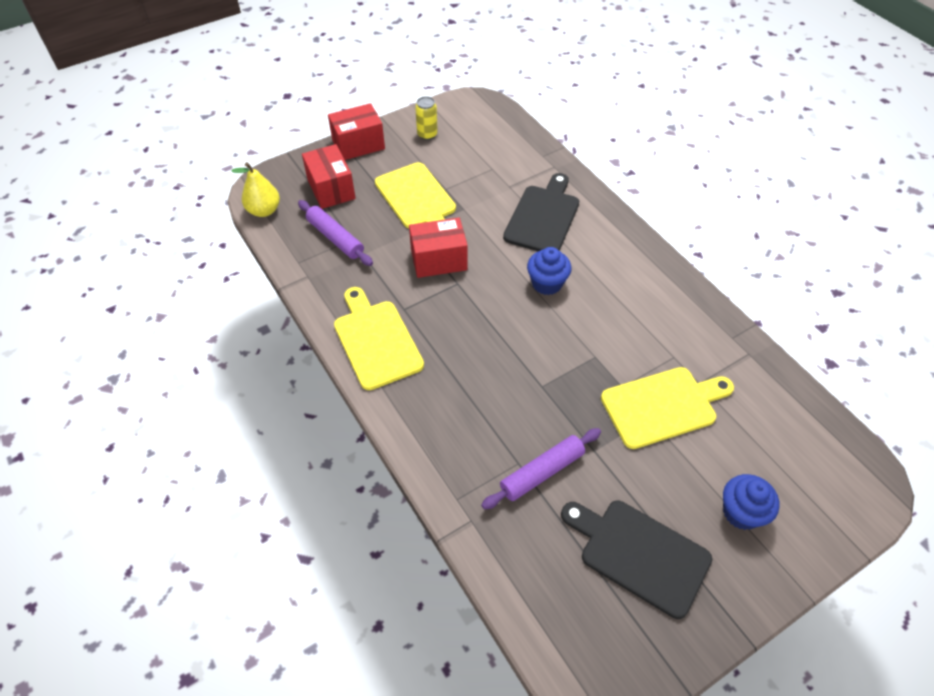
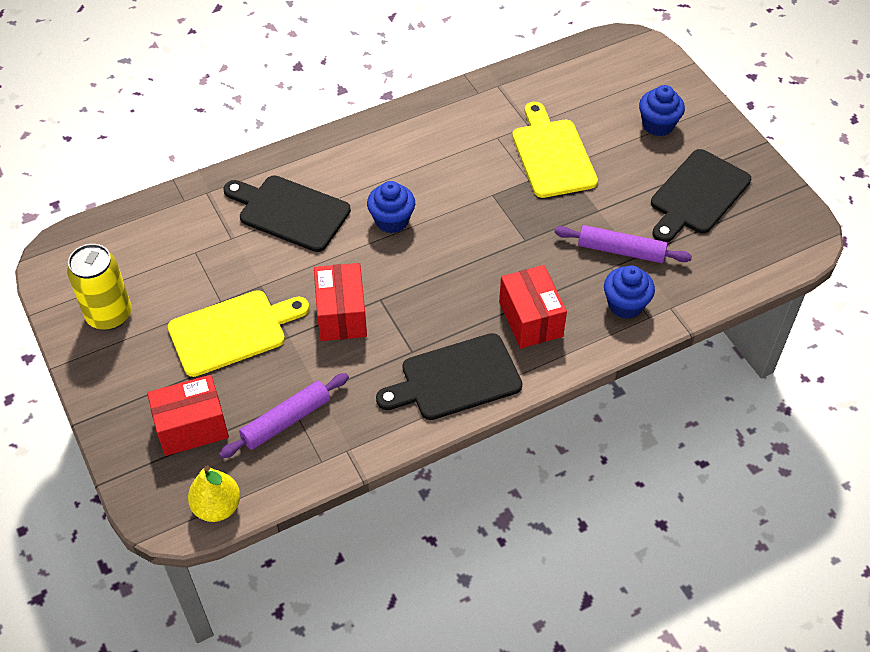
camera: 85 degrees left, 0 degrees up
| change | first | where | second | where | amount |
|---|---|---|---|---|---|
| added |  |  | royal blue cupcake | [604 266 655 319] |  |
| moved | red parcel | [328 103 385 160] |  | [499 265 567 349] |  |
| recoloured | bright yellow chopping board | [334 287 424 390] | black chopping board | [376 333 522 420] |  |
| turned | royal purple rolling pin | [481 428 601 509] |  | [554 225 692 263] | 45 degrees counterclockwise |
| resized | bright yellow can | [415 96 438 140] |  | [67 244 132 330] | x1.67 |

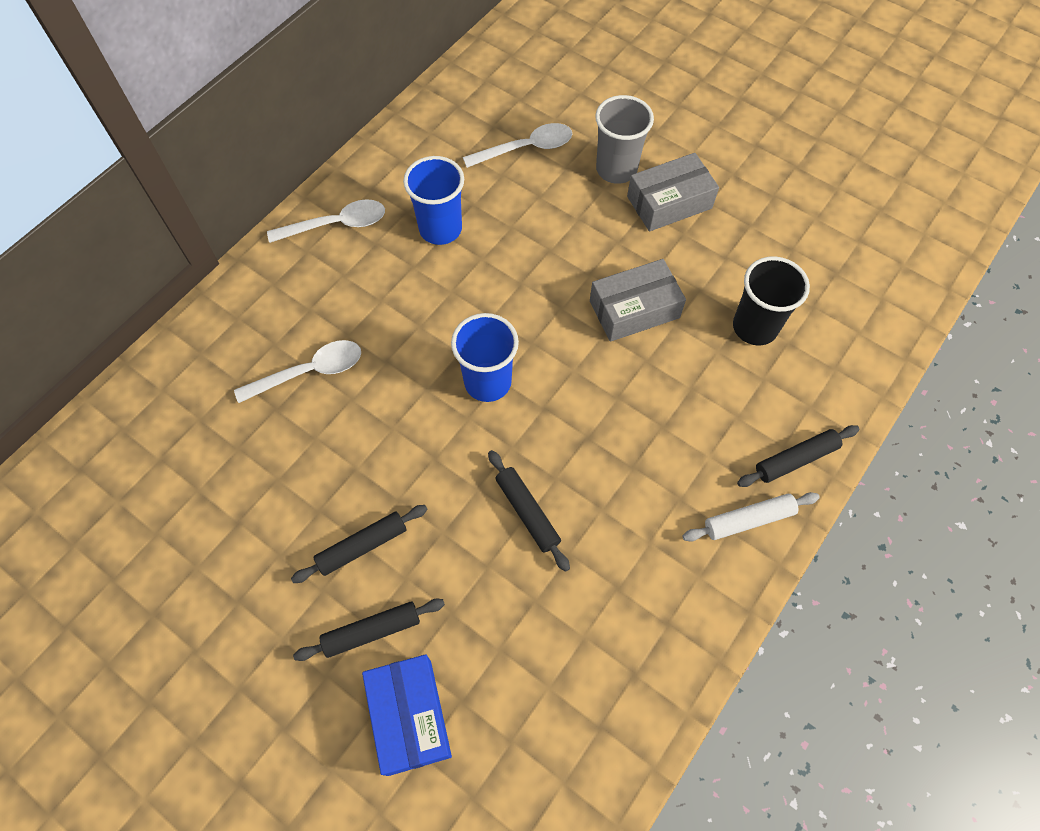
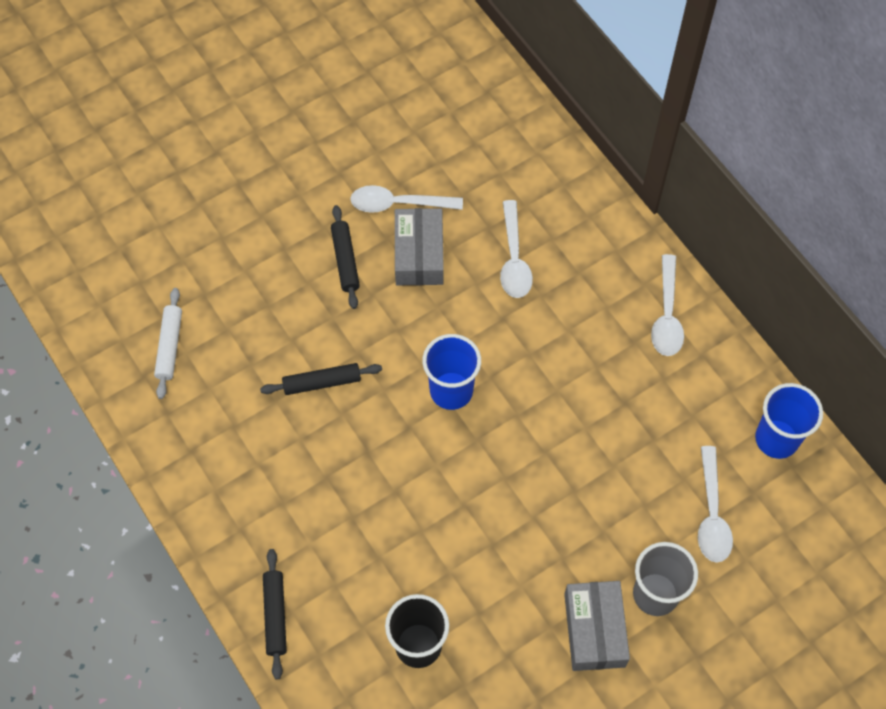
camera: 110 degrees right, 0 degrees up
| change | first | where | second | where | amount |
|---|---|---|---|---|---|
| removed | black rolling pin | [293 599 445 661] |  |  |  |
| removed | royal blue parcel | [362 654 452 776] |  |  |  |
| added |  |  | snow-white teaspoon | [350 185 463 213] |  |
| moved | royal blue beaker | [403 156 464 245] |  | [755 383 823 459] |  |
| moved | grey parcel | [590 259 686 342] |  | [395 208 444 285] |  |
| moved | snow-white rolling pin | [683 492 820 542] |  | [154 288 182 399] |  |

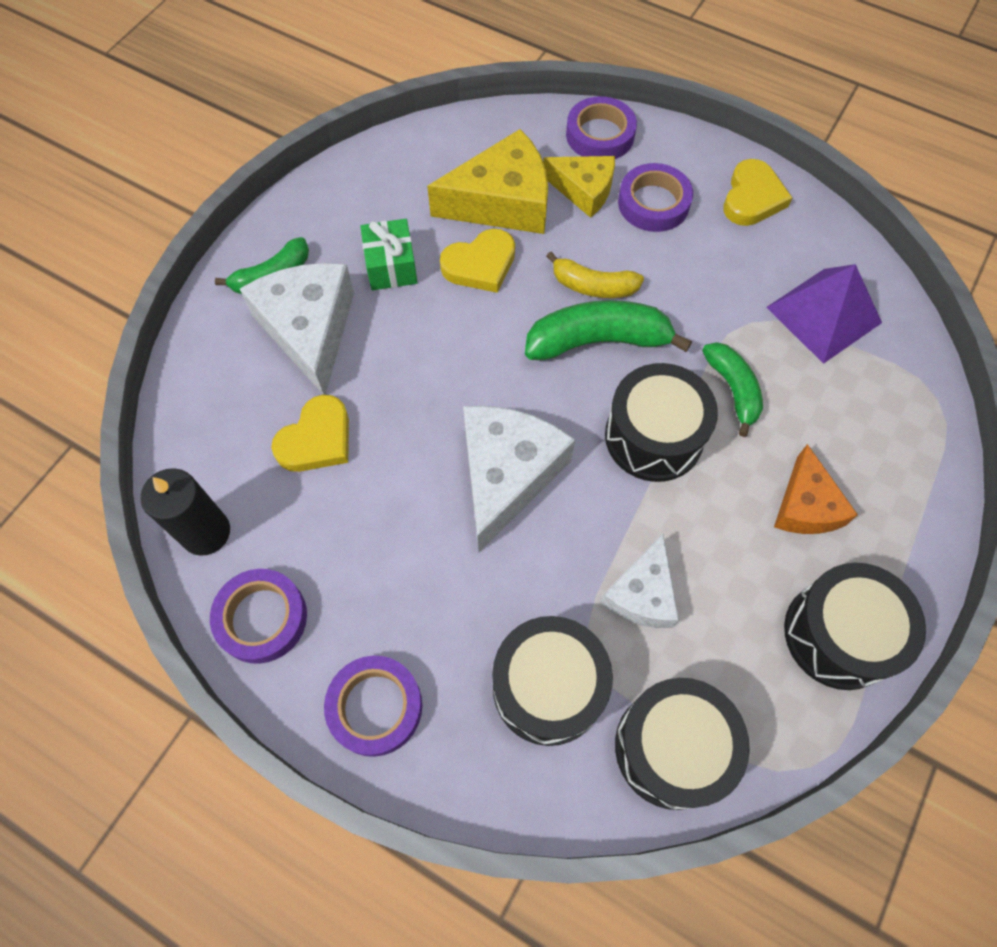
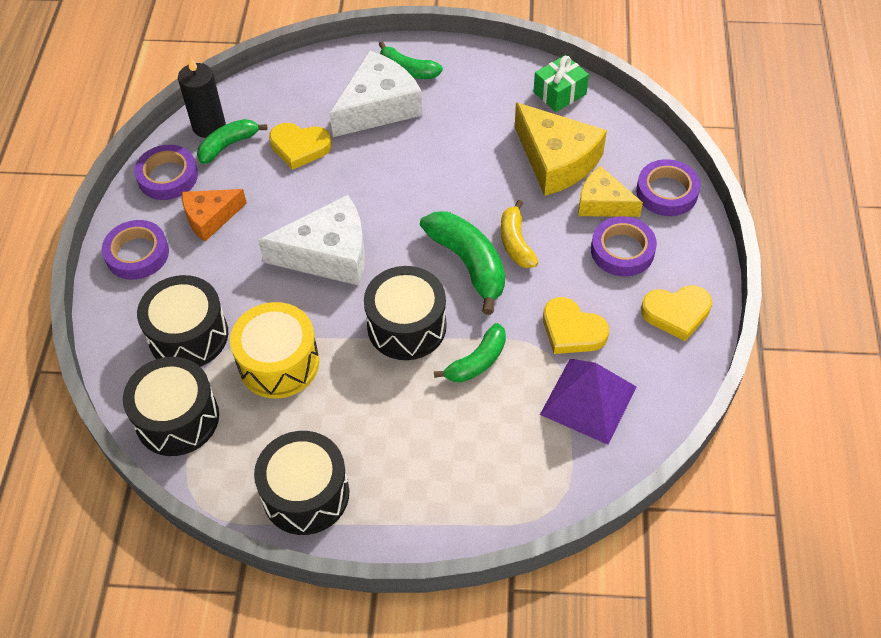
camera: 65 degrees right, 10 degrees down
| change | first | where | second | where | amount |
|---|---|---|---|---|---|
| added |  |  | emerald banana | [197 119 267 164] |  |
| moved | emerald wrapped gift | [360 219 418 290] |  | [533 55 589 112] |  |
| moved | bright yellow love heart | [440 228 515 293] |  | [543 297 609 354] |  |
| moved | orange cheese wedge | [774 444 858 534] |  | [182 189 247 242] |  |
| replaced | snow-white cheese wedge | [600 534 679 628] | bright yellow toy drum | [230 302 319 399] |  |
| turned | bright yellow cheese wedge | [543 156 615 218] |  | [578 166 643 217] | 120 degrees clockwise |

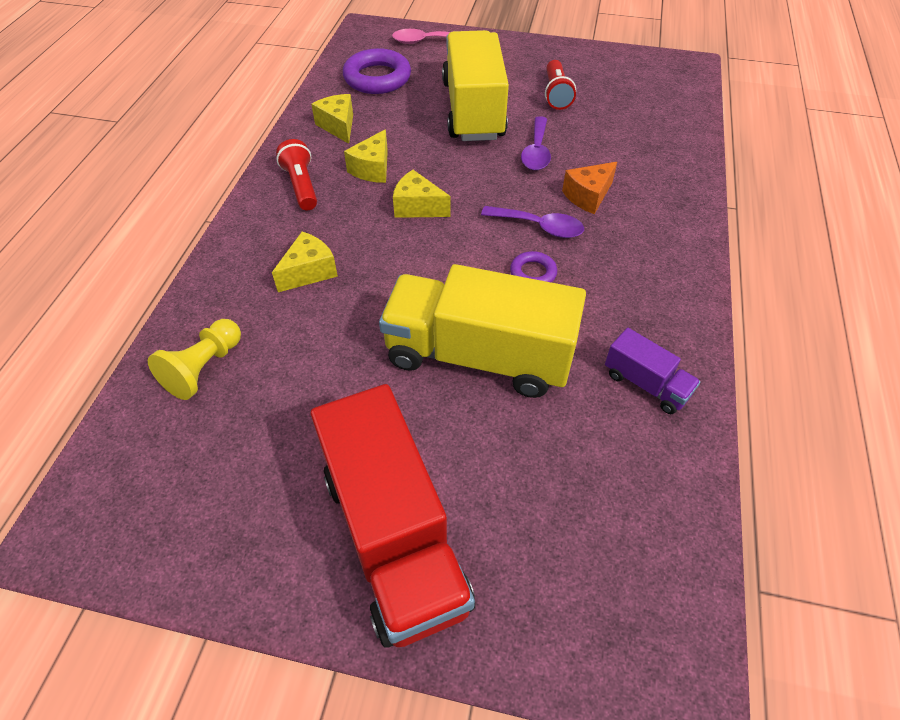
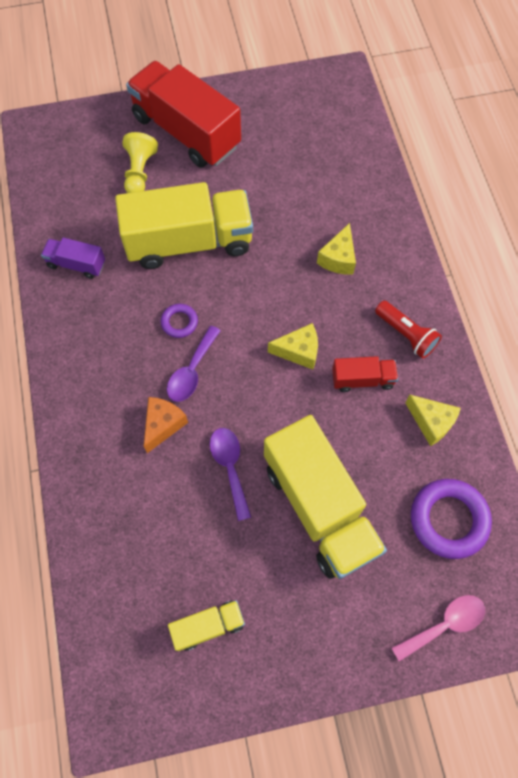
camera: 155 degrees right, 15 degrees up
| change | first | where | second | where | amount |
|---|---|---|---|---|---|
| removed | red flashlight | [545 60 576 110] |  |  |  |
| added |  |  | bright yellow lorry | [168 600 245 651] |  |
| moved | bright yellow game pawn | [148 319 241 400] |  | [122 132 158 193] |  |
| replaced | bright yellow cheese wedge | [344 129 388 183] | red lorry | [332 356 398 392] |  |
| turned | royal purple teaspoon | [481 206 584 238] |  | [167 326 221 402] | 60 degrees counterclockwise |

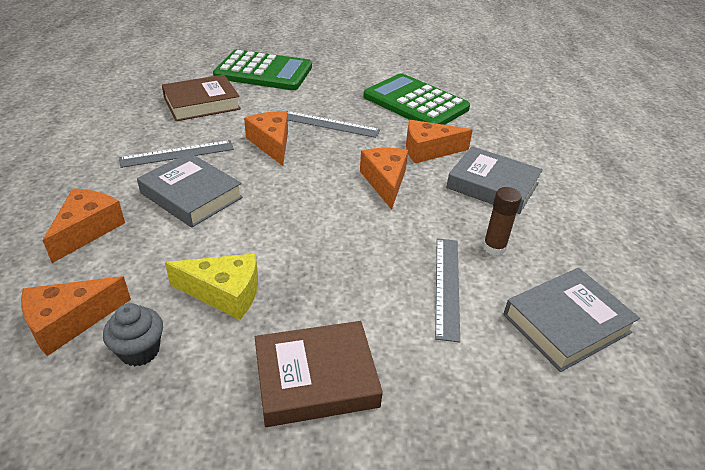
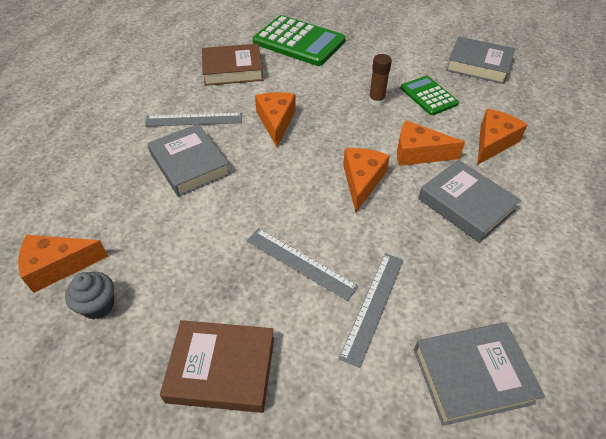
camera: 20 degrees right, 10 degrees up
| change | first | where | second | where | amount |
|---|---|---|---|---|---|
| removed | bright yellow cheese wedge | [165 253 258 320] |  |  |  |
| added |  |  | grey hardback | [446 37 515 84] |  |
| moved | orange cheese wedge | [43 188 125 263] |  | [477 109 528 165] |  |
| moved | grey measuring stick | [287 111 380 138] |  | [247 228 359 301] |  |
| moved | dark brown glue | [483 187 522 256] |  | [368 54 392 106] |  |
| resized | emerald adding machine | [363 73 470 125] |  | [401 76 459 115] | x0.58 |

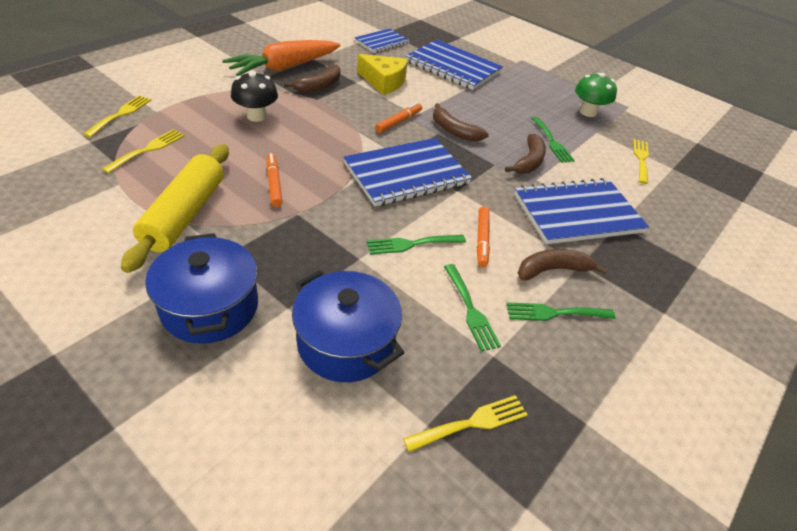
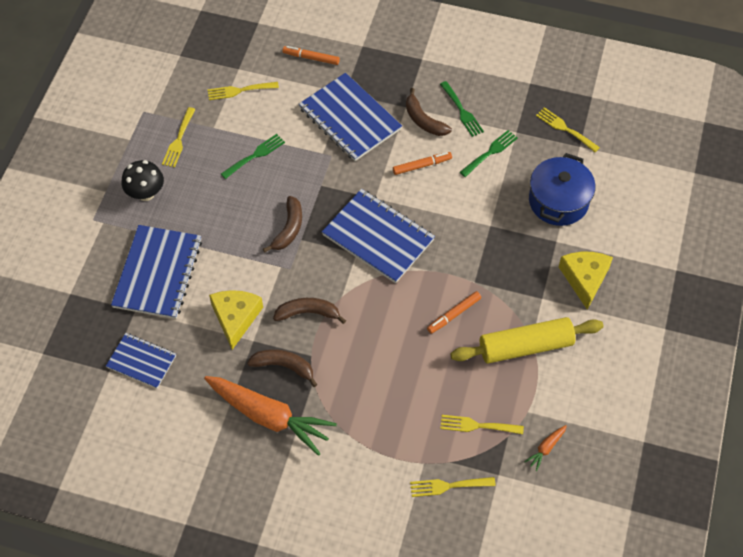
camera: 110 degrees left, 15 degrees up
| change | first | where | second | where | amount |
|---|---|---|---|---|---|
| removed | emerald fork | [367 235 466 254] |  |  |  |
| added |  |  | orange root vegetable | [524 425 567 471] |  |
| moved | black toadstool | [231 71 278 122] |  | [122 160 164 201] |  |
| moved | orange marker | [375 102 422 133] |  | [282 46 340 65] |  |
| moved | dark brown banana | [505 134 546 174] |  | [273 298 346 324] |  |
| replaced | royal blue cooking pot | [145 233 258 344] | bright yellow cheese wedge | [559 252 613 310] |  |
| replaced | emerald toadstool | [575 73 617 117] | bright yellow fork | [162 107 195 168] |  |

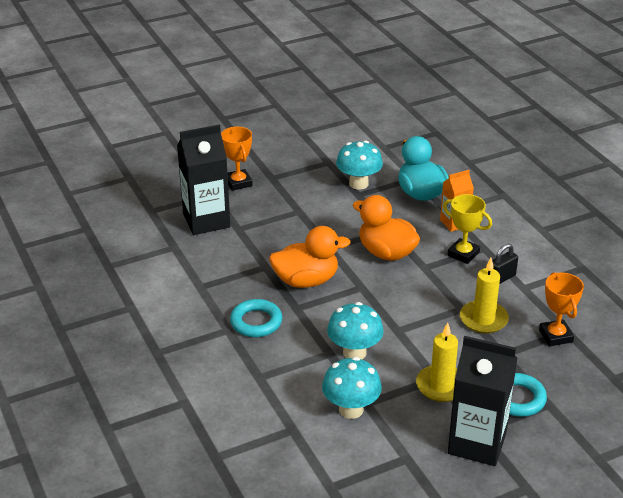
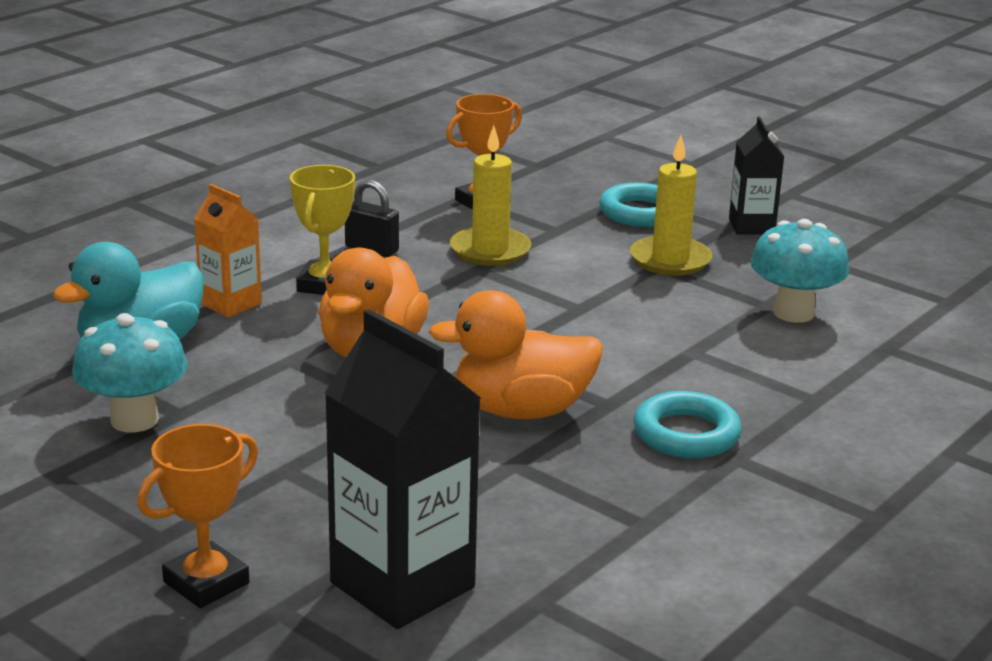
camera: 115 degrees left, 10 degrees down
| change | first | where | second | where | amount |
|---|---|---|---|---|---|
| removed | aqua toadstool | [327 302 384 359] |  |  |  |
| turned | orange toy duck | [269 226 351 288] |  | [429 290 603 419] | 60 degrees counterclockwise |
| resized | black carton | [448 336 517 466] |  | [729 117 784 234] | x0.56 |

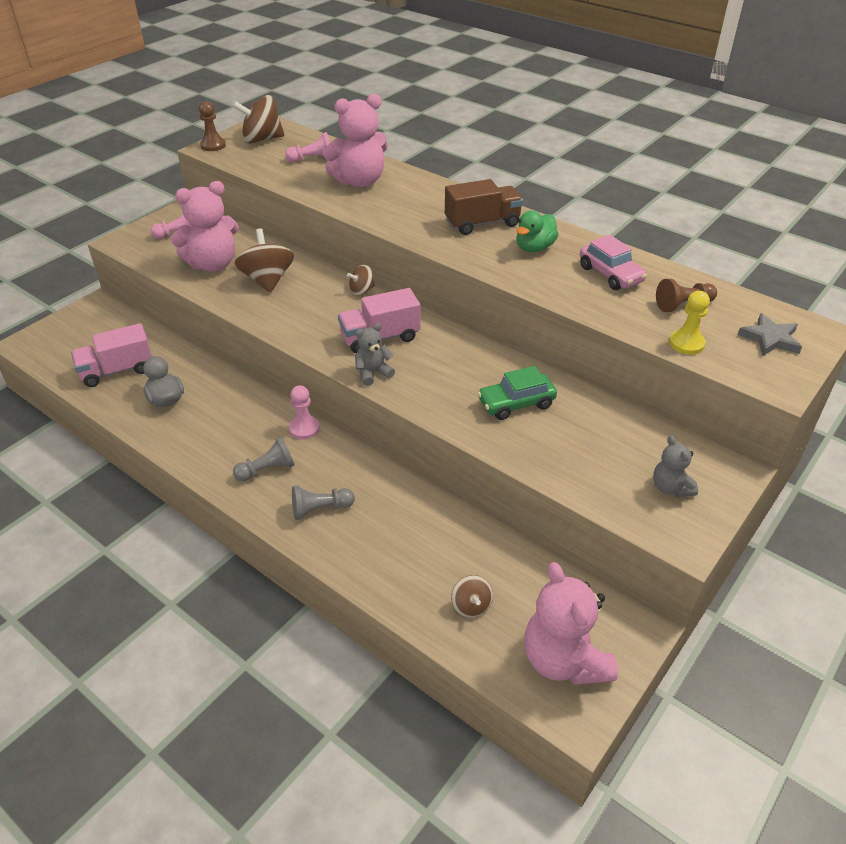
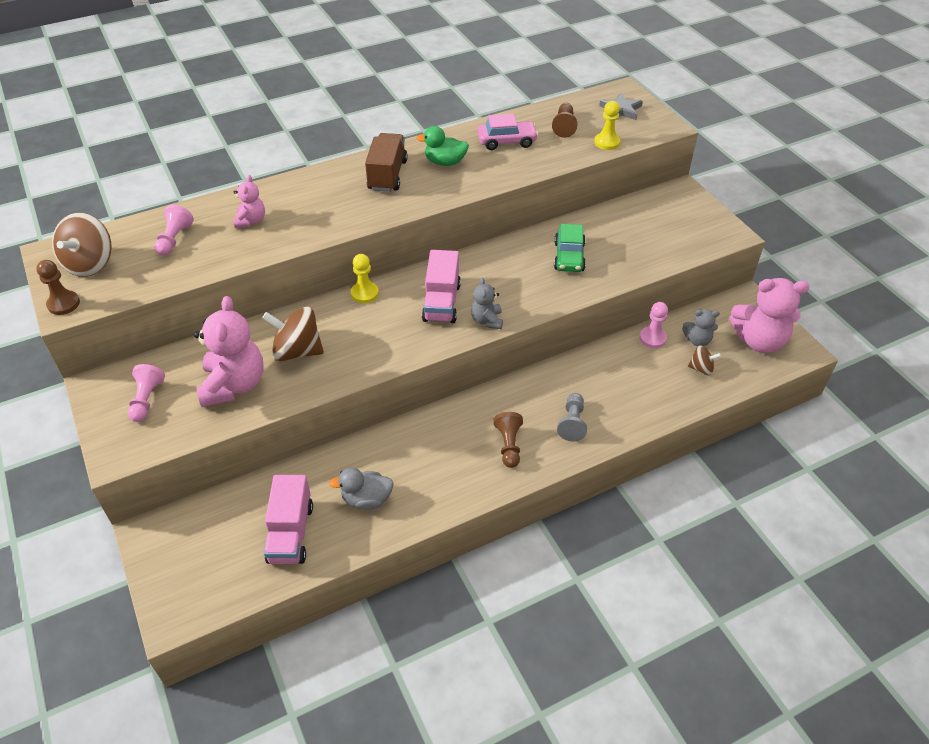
camera: 65 degrees left, 5 degrees up
| change | first | where | second | where | amount |
|---|---|---|---|---|---|
| moved | rosy game pawn | [289 385 320 440] |  | [640 302 668 348] |  |
| moved | grey teddy bear | [653 436 698 497] |  | [682 309 720 346] |  |
| replaced | dark brown toy top | [347 265 374 296] | bright yellow game pawn | [351 254 379 303] |  |
| recoloured | grey game pawn | [233 437 294 481] | dark brown game pawn | [493 412 523 468] |  |
| turned | emerald toy duck | [516 211 559 252] |  | [416 126 469 166] | 120 degrees clockwise |
| resized | rosy teddy bear | [323 94 388 187] |  | [233 175 265 228] | x0.52 |

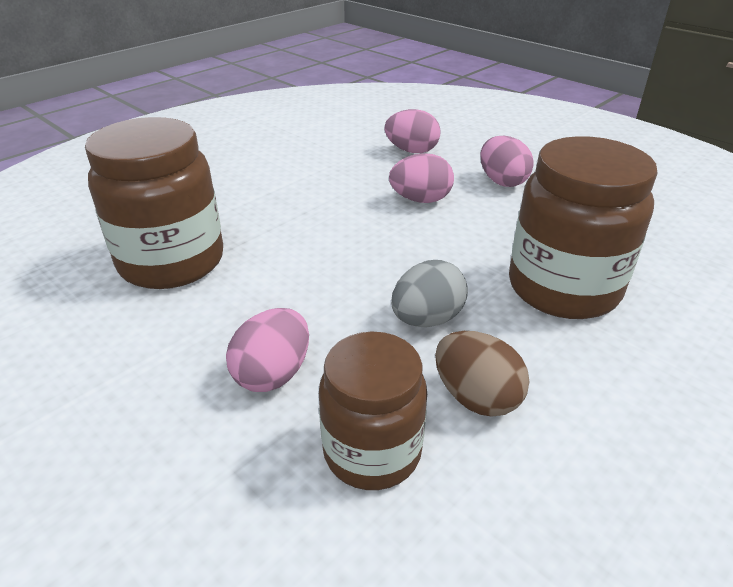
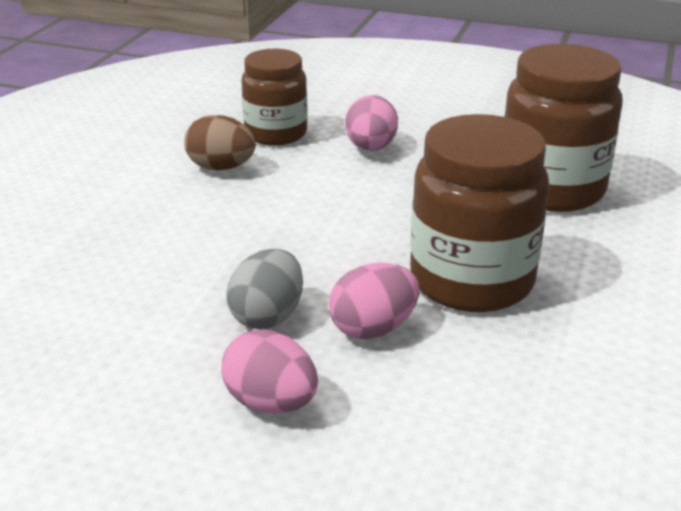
camera: 155 degrees right, 5 degrees down
| change | first | where | second | where | amount |
|---|---|---|---|---|---|
| removed | rosy toy egg | [385 109 441 153] |  |  |  |
| moved | grey toy egg | [391 260 468 327] |  | [227 248 303 329] |  |
| moved | dark brown preserve jar | [509 136 658 319] |  | [410 114 549 312] |  |

